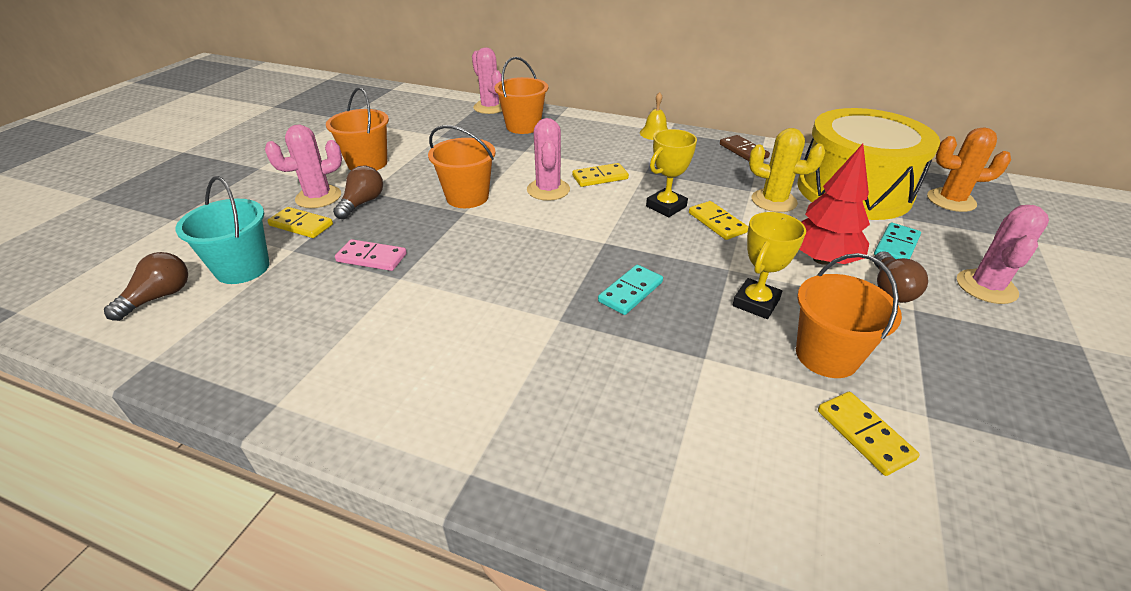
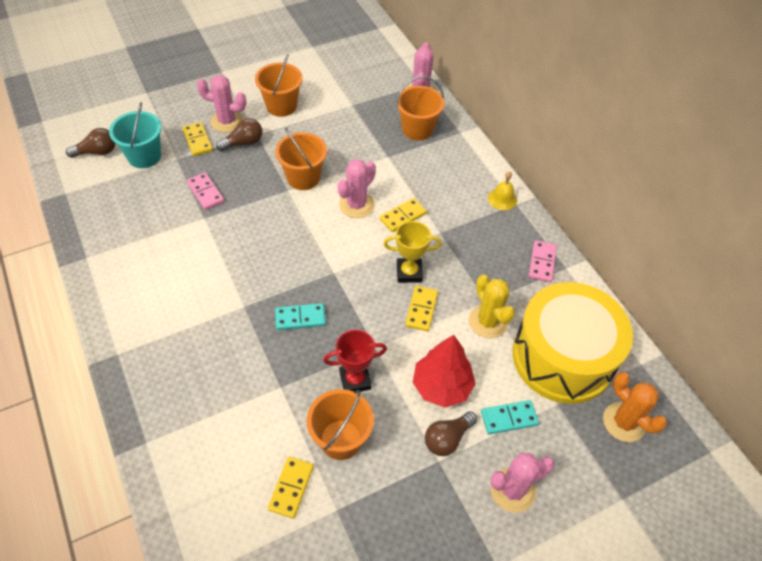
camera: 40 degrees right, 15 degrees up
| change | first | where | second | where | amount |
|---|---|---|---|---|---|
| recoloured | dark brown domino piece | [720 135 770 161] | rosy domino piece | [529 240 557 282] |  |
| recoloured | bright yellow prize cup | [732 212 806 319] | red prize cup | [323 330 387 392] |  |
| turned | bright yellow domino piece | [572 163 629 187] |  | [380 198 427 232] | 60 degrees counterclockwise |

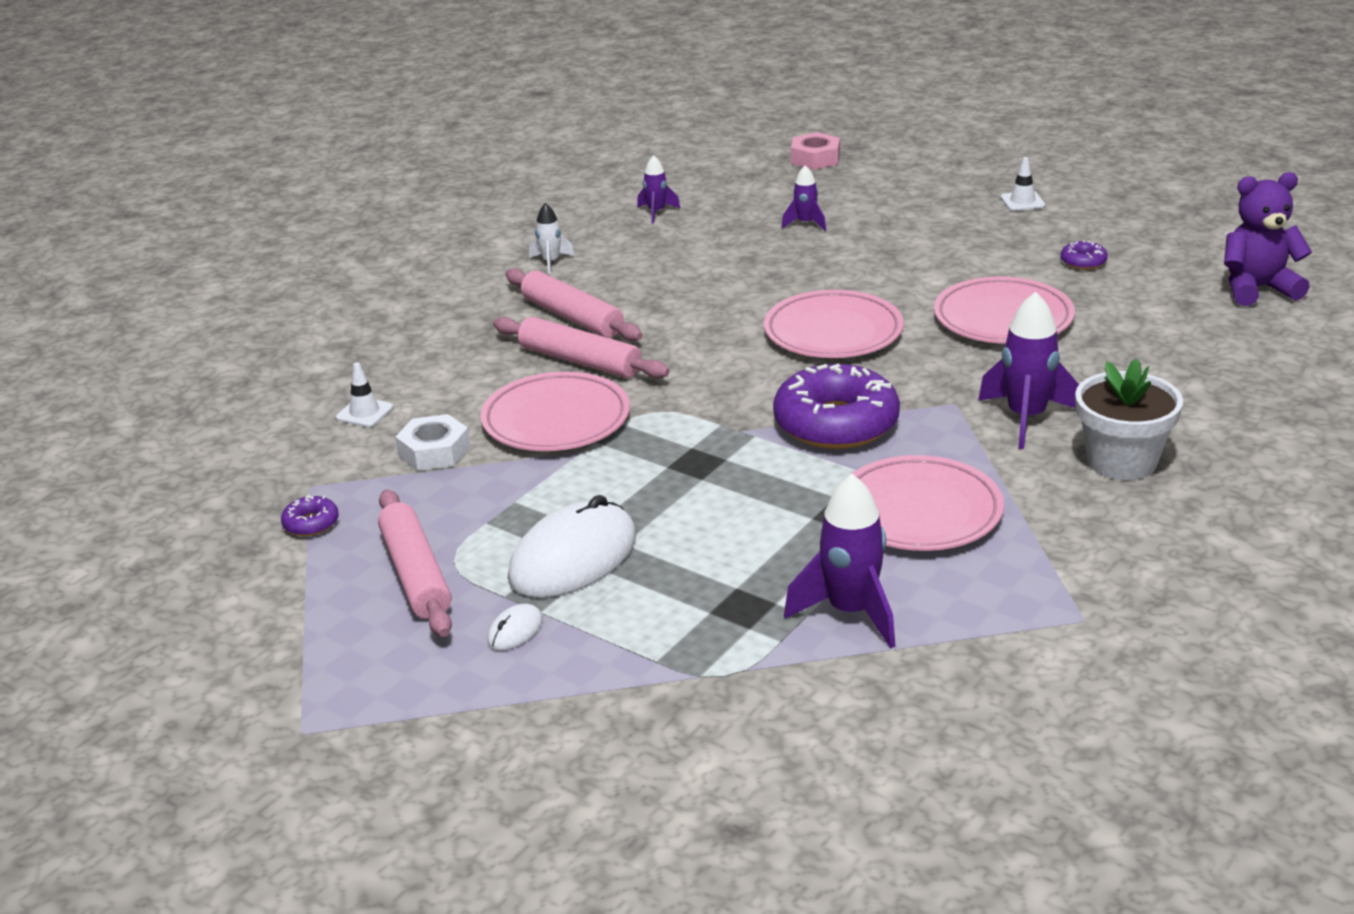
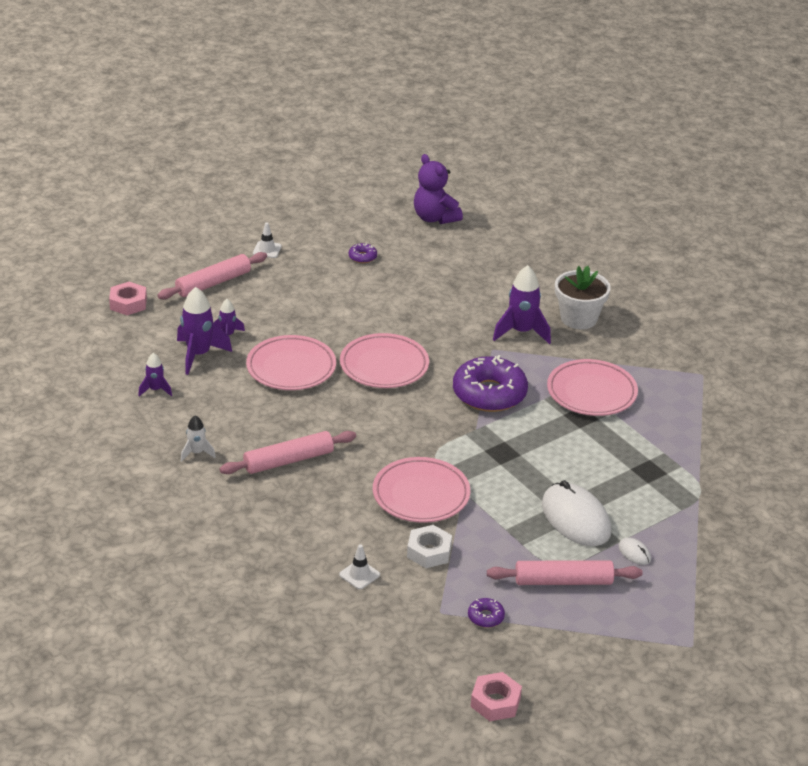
camera: 75 degrees left, 5 degrees up
| change | first | where | second | where | amount |
|---|---|---|---|---|---|
| added |  |  | rosy hex nut | [471 672 522 721] |  |
| moved | rosy rolling pin | [493 317 670 379] |  | [157 252 267 300] |  |
| moved | royal purple toy rocket | [784 474 895 648] |  | [177 287 232 375] |  |
| moved | rosy plate | [934 276 1075 344] |  | [246 335 336 390] |  |
| turned | royal purple teddy bear | [1224 172 1312 306] |  | [414 154 463 224] | 45 degrees counterclockwise |

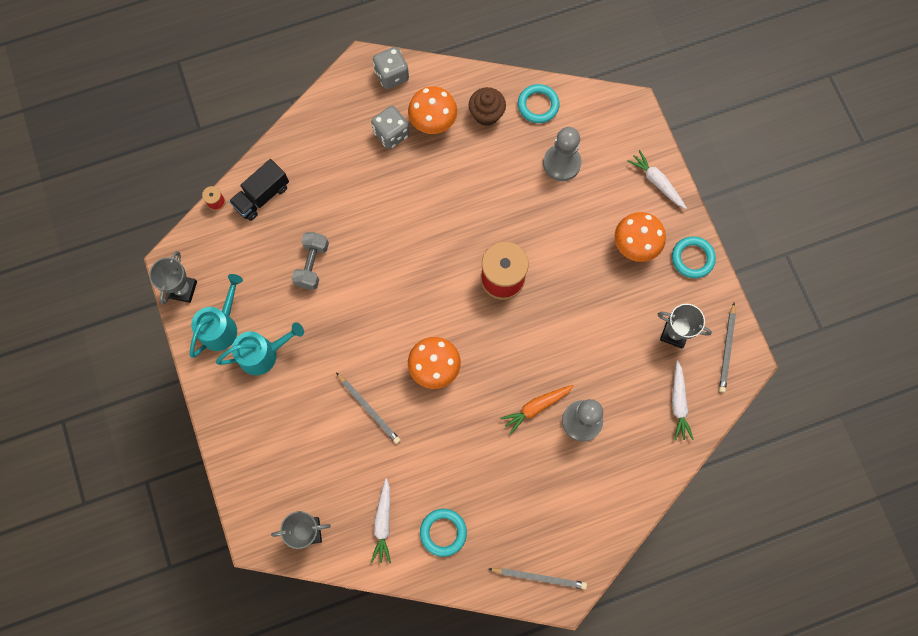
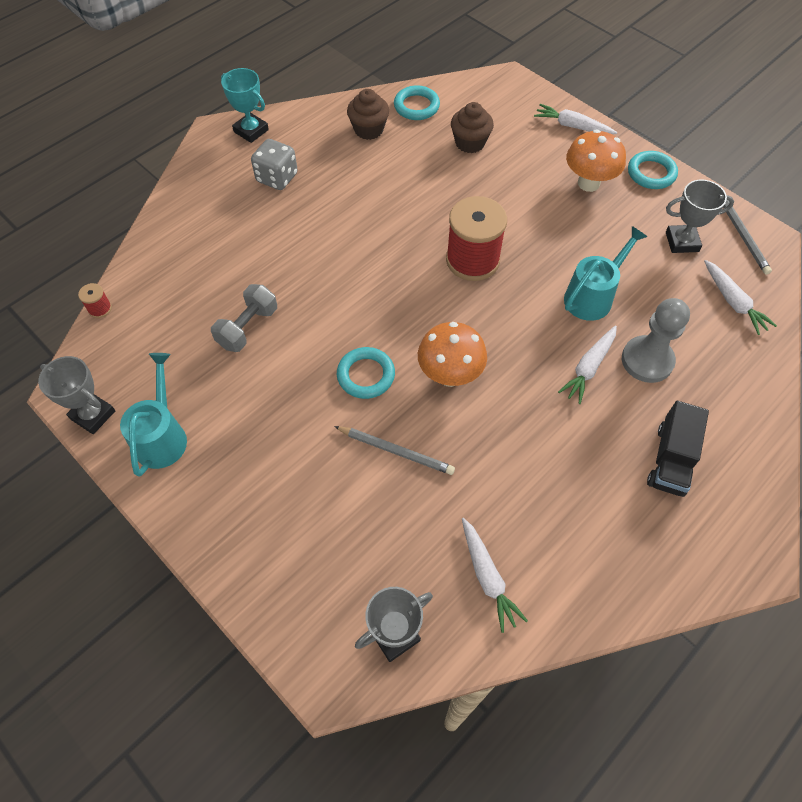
camera: 25 degrees left, 15 degrees down
| change | first | where | second | where | amount |
|---|---|---|---|---|---|
| removed | orange toadstool | [408 86 457 134] |  |  |  |
| removed | grey pencil | [489 568 587 589] |  |  |  |
| moved | aqua watering pot | [216 322 304 375] |  | [564 226 647 321] |  |
| moved | black lorry | [229 159 289 221] |  | [647 401 709 497] |  |
| moved | aqua hoop | [420 509 467 557] |  | [337 347 395 399] |  |
| replaced | grey game die | [373 47 409 89] | aqua prize cup | [221 68 269 143] |  |
| replaced | grey game pawn | [543 127 581 181] | dark brown cupcake | [451 102 494 153] |  |
| recoloured | orange root vegetable | [500 385 574 434] | snow-white root vegetable | [558 325 617 404] |  |
| turned | grey prize cup | [149 251 197 304] |  | [38 356 115 434] | 45 degrees counterclockwise |
| turned | grey dumbbell | [292 232 329 290] |  | [211 284 277 352] | 45 degrees clockwise |

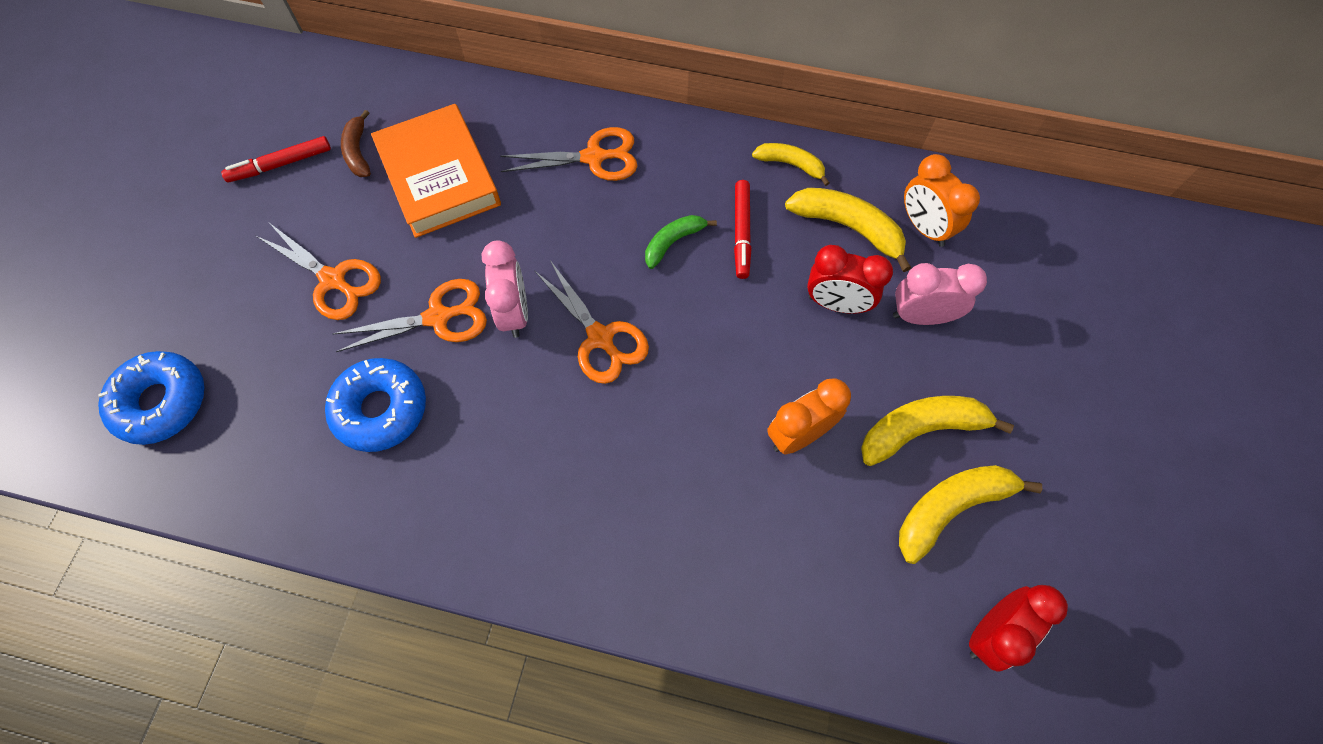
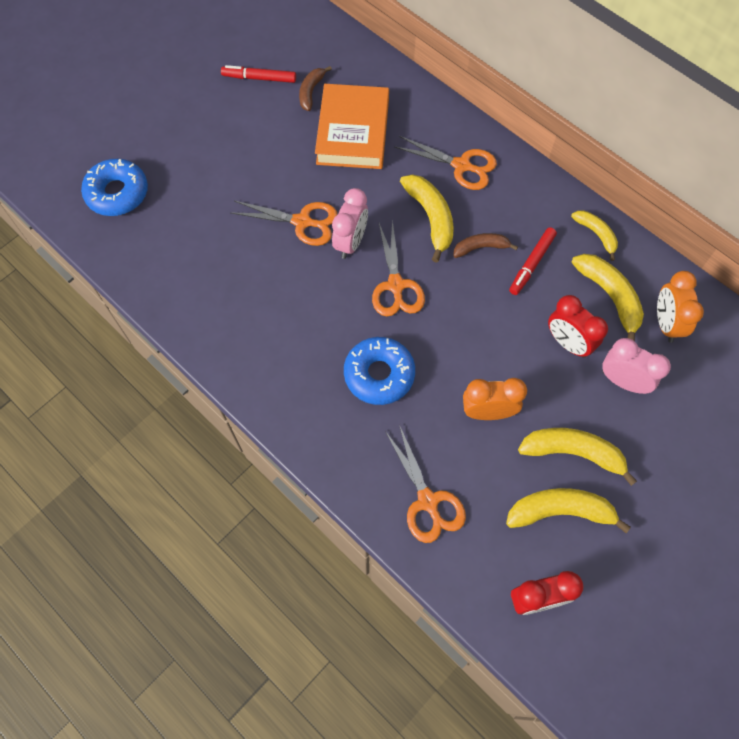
camera: 30 degrees right, 0 degrees up
| change | first | where | second | where | amount |
|---|---|---|---|---|---|
| added |  |  | bright yellow banana | [400 174 453 263] |  |
| moved | orange scissors | [256 224 381 320] |  | [385 425 466 543] |  |
| moved | royal blue donut | [325 358 426 452] |  | [344 337 415 405] |  |
| recoloured | emerald banana | [645 215 717 269] | dark brown banana | [453 233 518 258] |  |

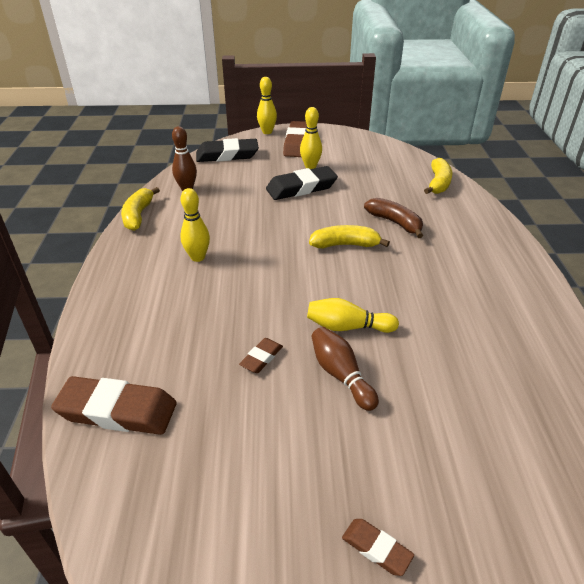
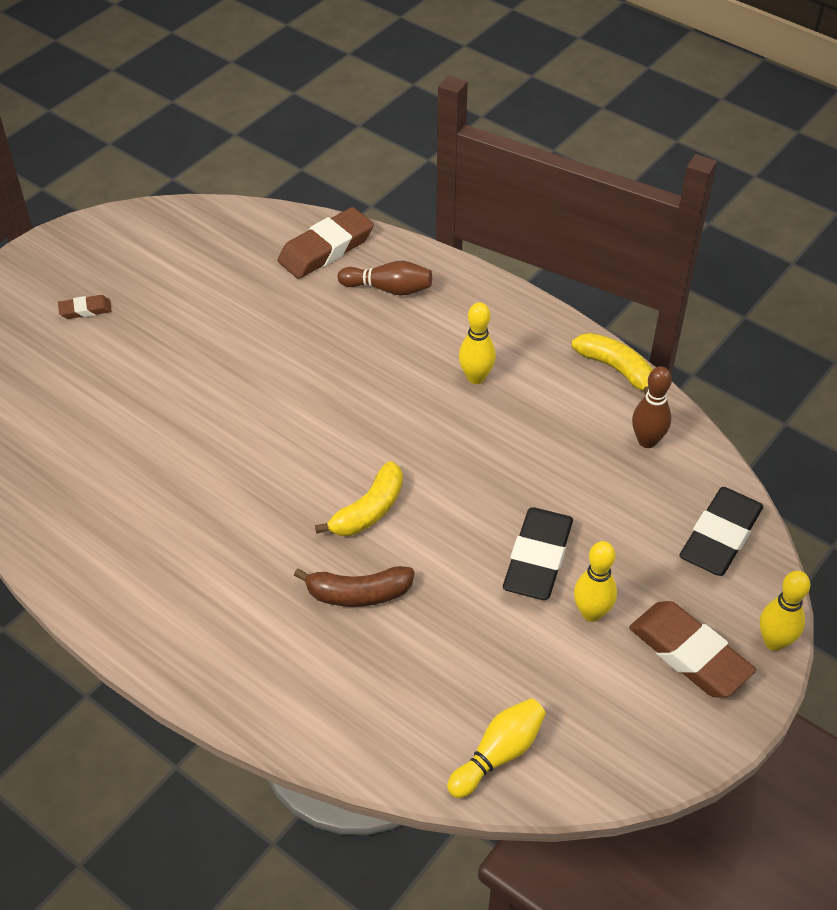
camera: 130 degrees right, 10 degrees up
| change | first | where | second | where | amount |
|---|---|---|---|---|---|
| removed | dark brown pencil eraser | [239 338 283 373] |  |  |  |
| removed | bright yellow banana | [424 158 453 194] |  |  |  |
| moved | bright yellow skittle | [307 298 399 333] |  | [447 698 546 798] |  |
| moved | dark brown skittle | [311 327 379 411] |  | [338 261 432 296] |  |

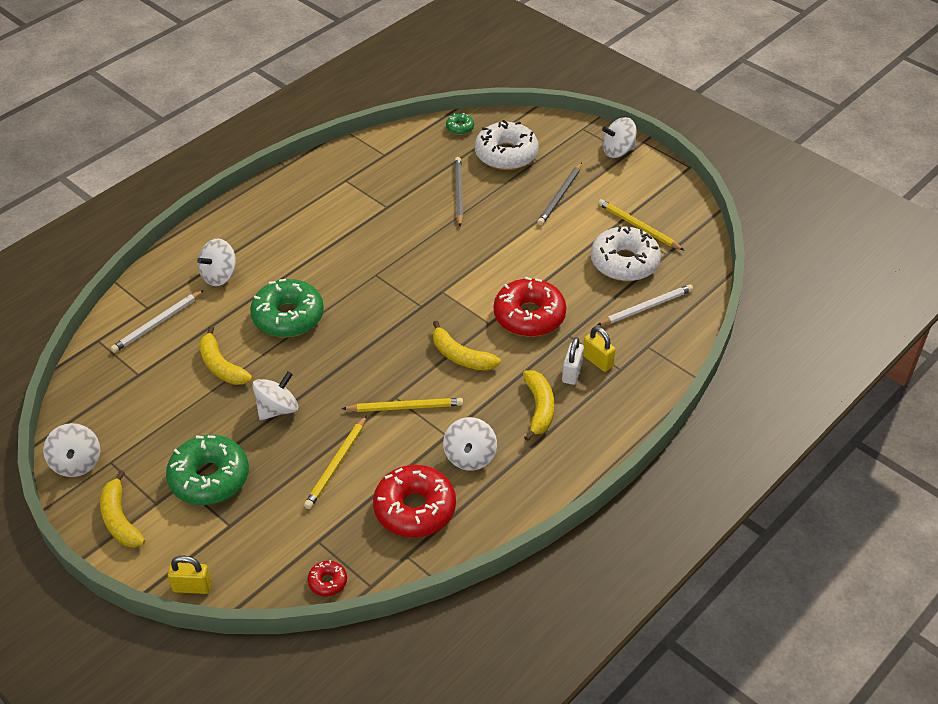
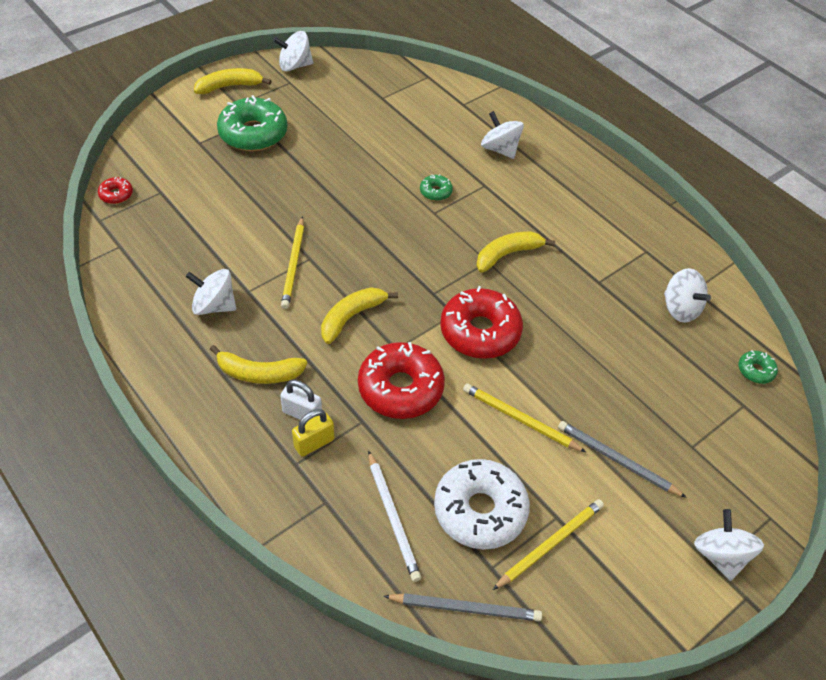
camera: 95 degrees right, 5 degrees up
| change | first | where | second | where | amount |
|---|---|---|---|---|---|
| removed | snow-white pencil | [110 290 204 353] |  |  |  |
| removed | bright yellow small lock | [168 556 212 594] |  |  |  |
| removed | snow-white donut | [475 120 539 170] |  |  |  |
| moved | bright yellow banana | [199 326 252 385] |  | [476 231 555 273] |  |
| moved | snow-white toy top | [252 371 298 420] |  | [664 268 711 323] |  |
| moved | bright yellow pencil | [304 415 367 509] |  | [463 384 586 452] |  |
| moved | red donut | [373 465 456 537] |  | [440 286 523 359] |  |
| moved | grey pencil | [454 157 463 227] |  | [383 593 542 621] |  |
| resized | emerald donut | [250 279 324 337] |  | [420 174 453 201] | x0.46 |

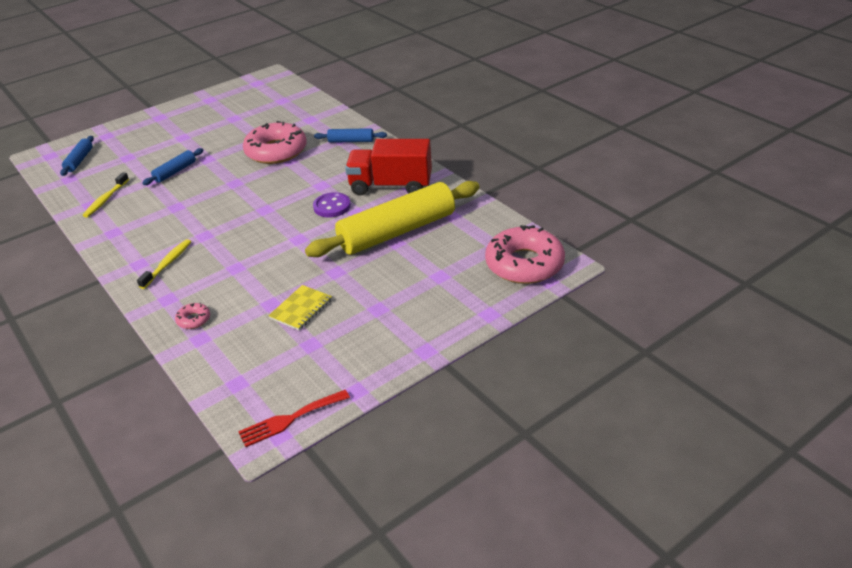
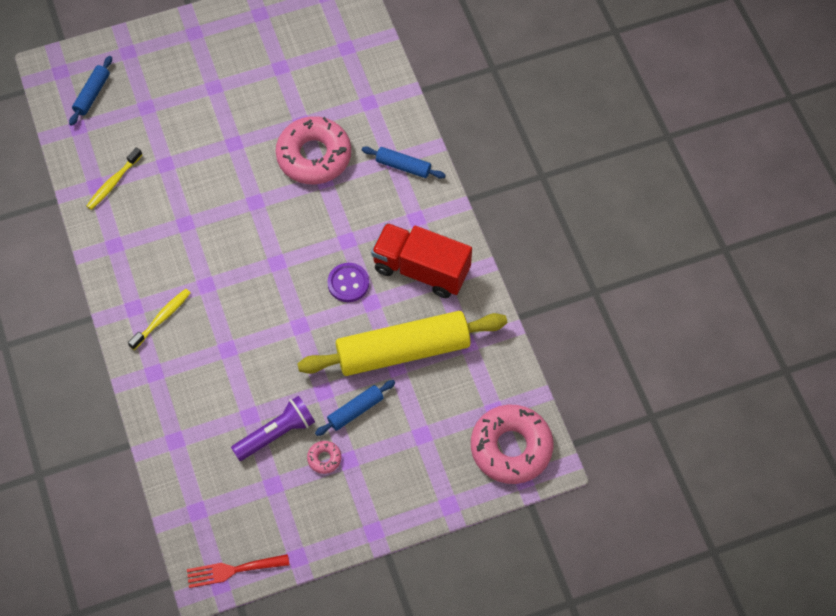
camera: 15 degrees right, 25 degrees up
| change | first | where | second | where | amount |
|---|---|---|---|---|---|
| moved | royal blue rolling pin | [142 148 203 185] |  | [315 380 395 436] |  |
| moved | rosy donut | [175 303 210 329] |  | [307 441 341 474] |  |
| replaced | bright yellow notebook | [268 285 332 330] | royal purple flashlight | [231 396 315 461] |  |

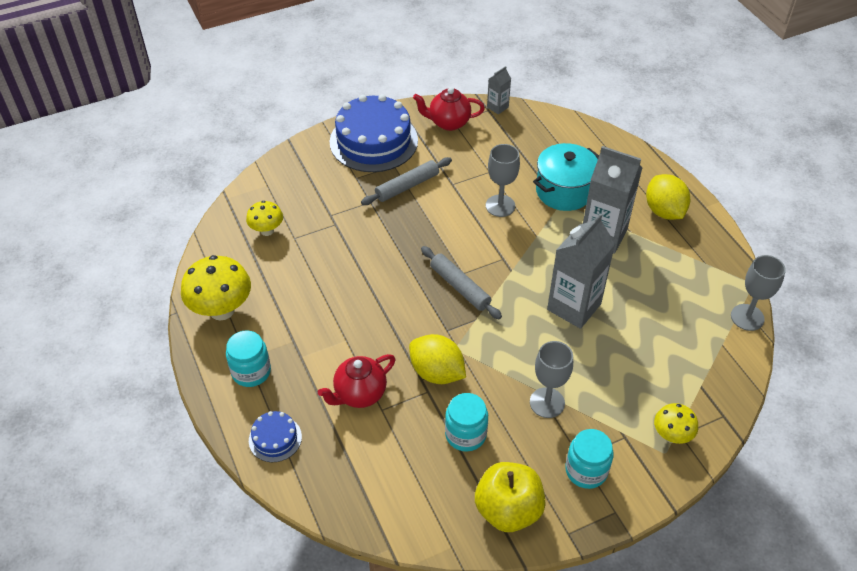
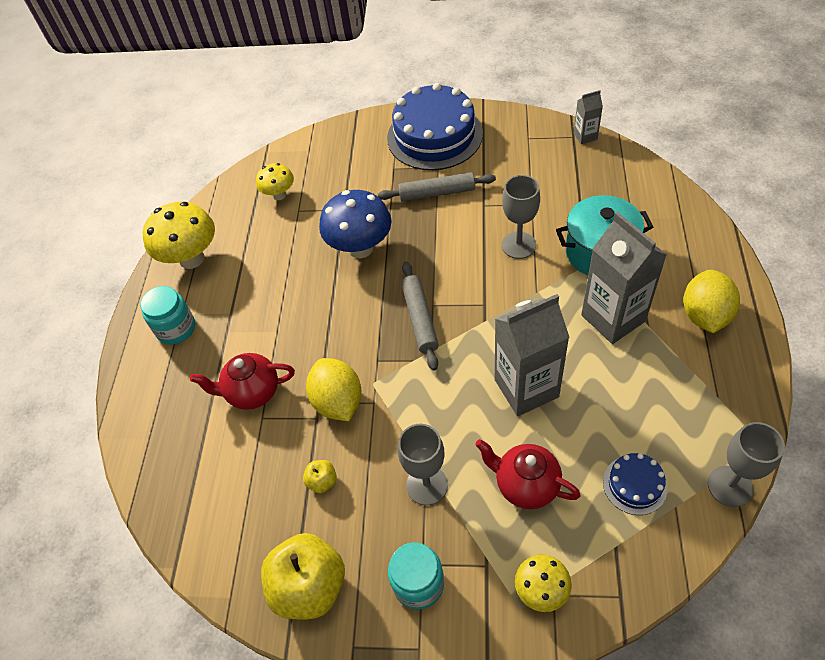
camera: 35 degrees right, 5 degrees up
| change | first | where | second | where | amount |
|---|---|---|---|---|---|
| added |  |  | royal blue toadstool | [319 190 392 258] |  |
| moved | royal blue layer cake | [249 411 302 462] |  | [603 453 668 515] |  |
| moved | red teapot | [413 87 485 131] |  | [475 439 581 509] |  |
| replaced | aqua preserve jar | [445 393 488 452] | bright yellow toy apple | [303 460 337 493] |  |

